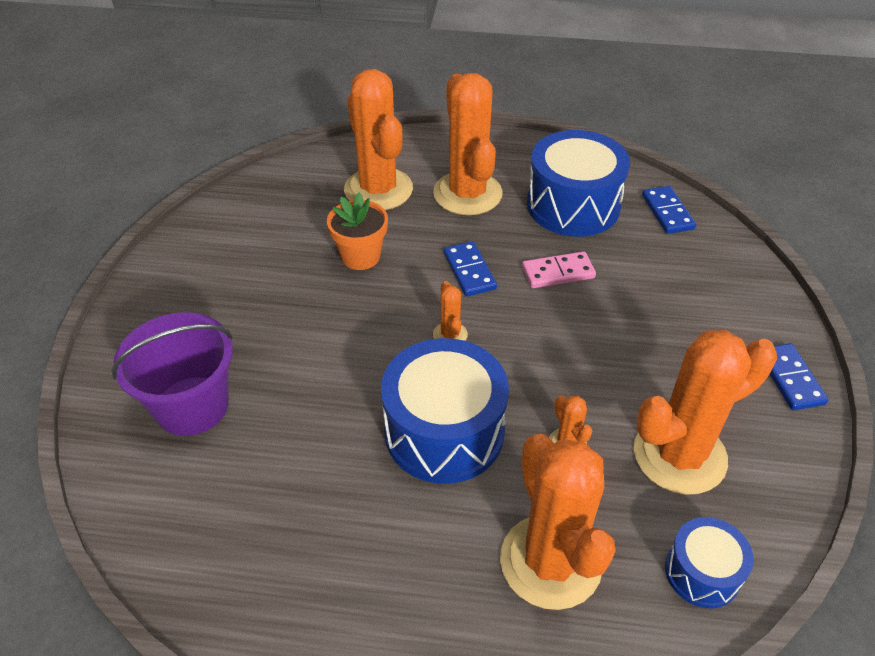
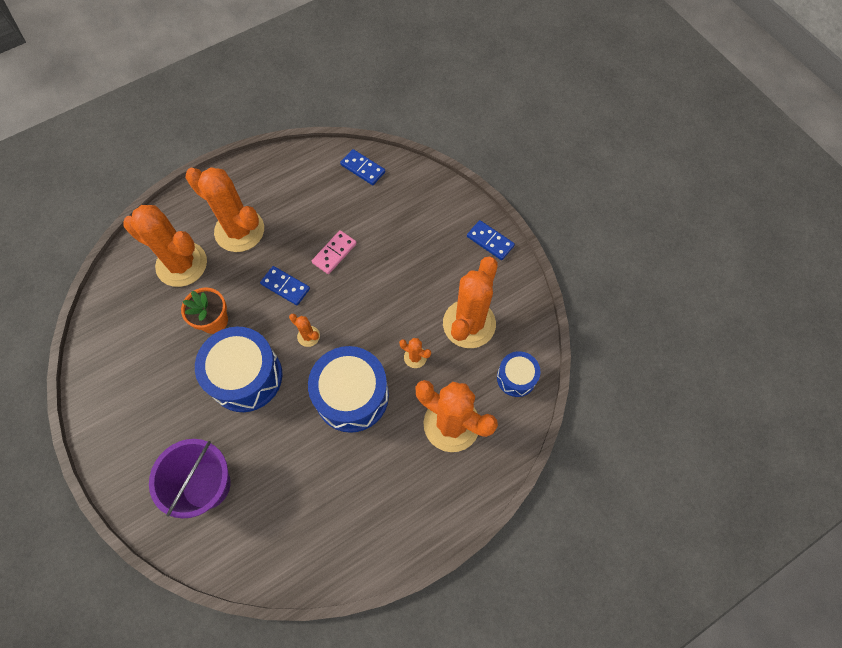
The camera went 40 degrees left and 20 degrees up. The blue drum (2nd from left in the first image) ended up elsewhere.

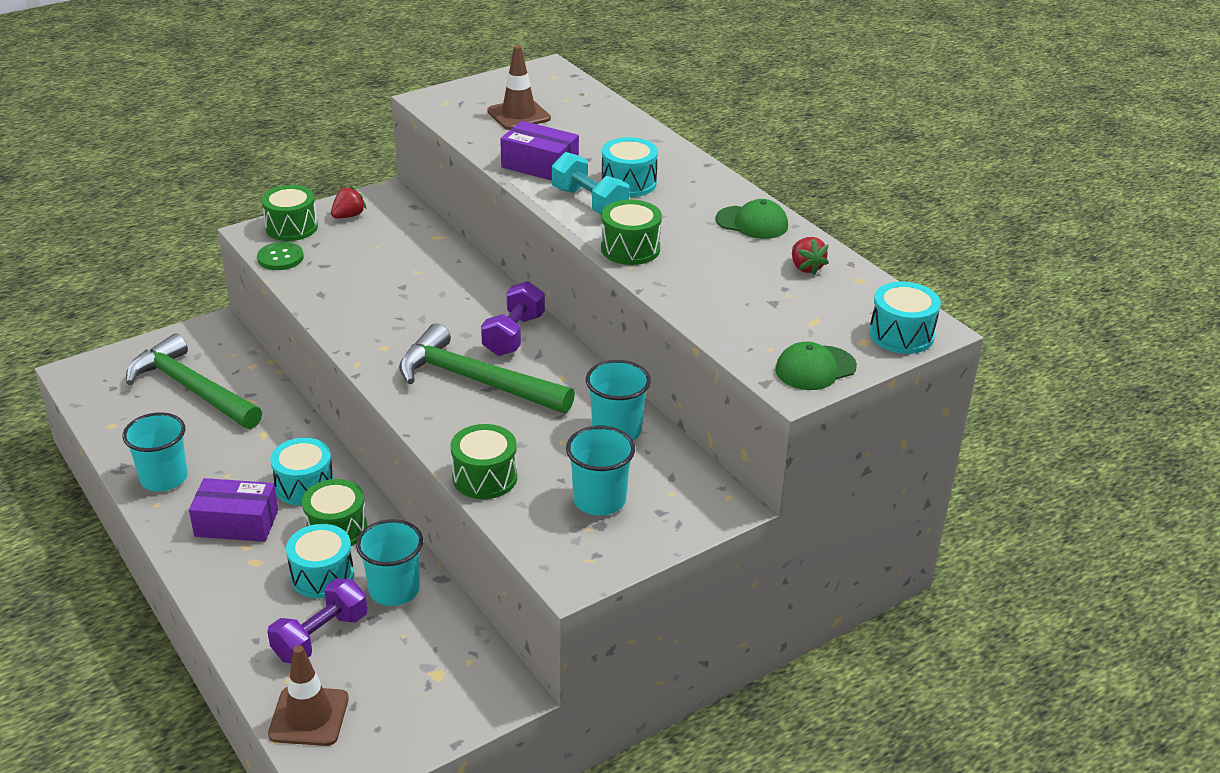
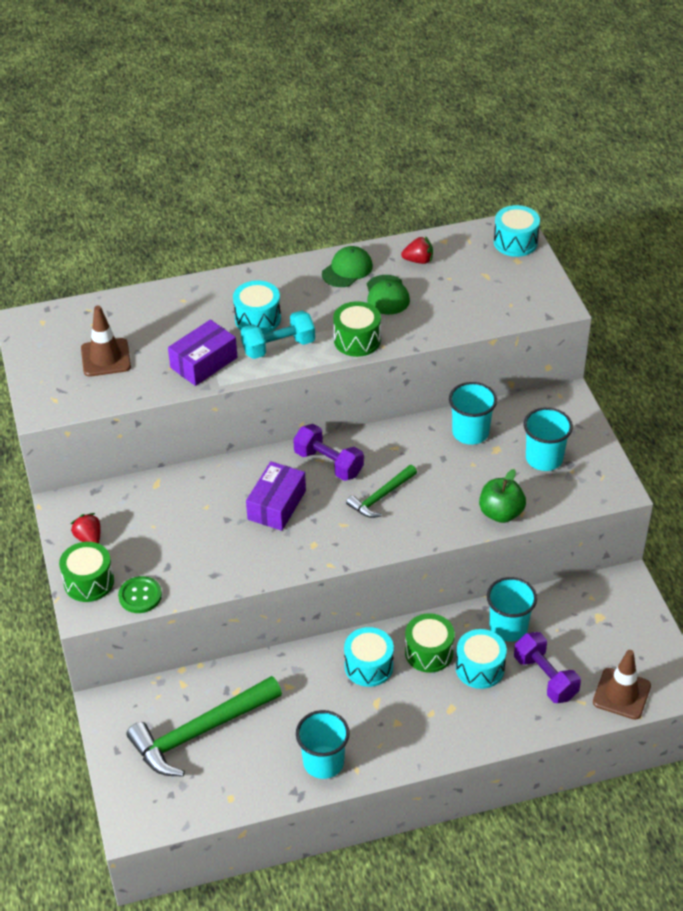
The camera went 70 degrees left and 10 degrees up. The purple box (1st from left in the first image) ended up elsewhere. The green cap (2nd from left) ended up elsewhere. Where the green drum (3rd from left) stood, the green apple came to stand. The size of the green hammer (2nd from left) changed by a factor of 0.54.

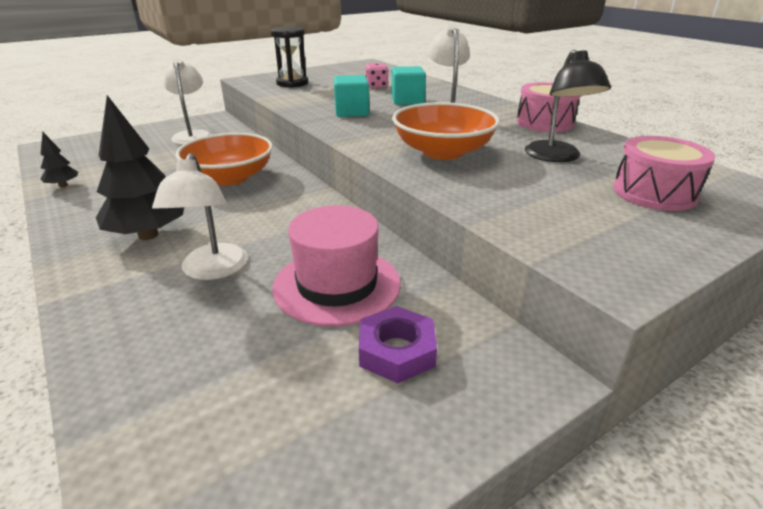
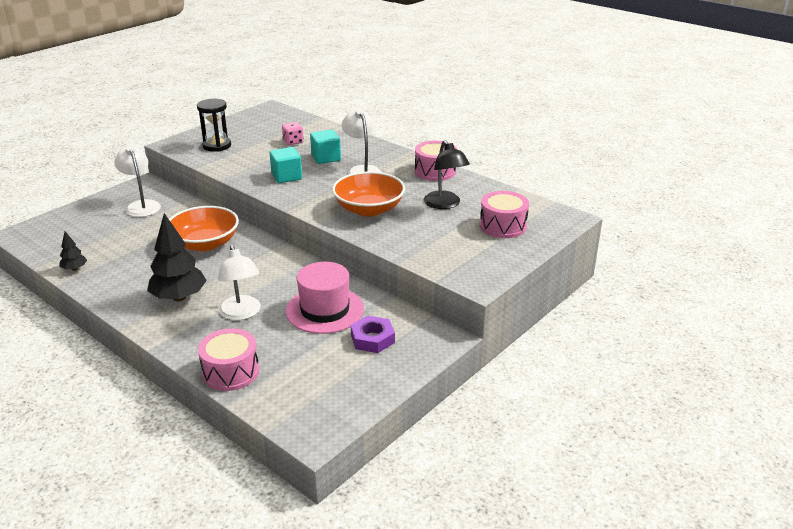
The camera went 15 degrees left and 0 degrees up. The second view gained the pink drum (1st from left).

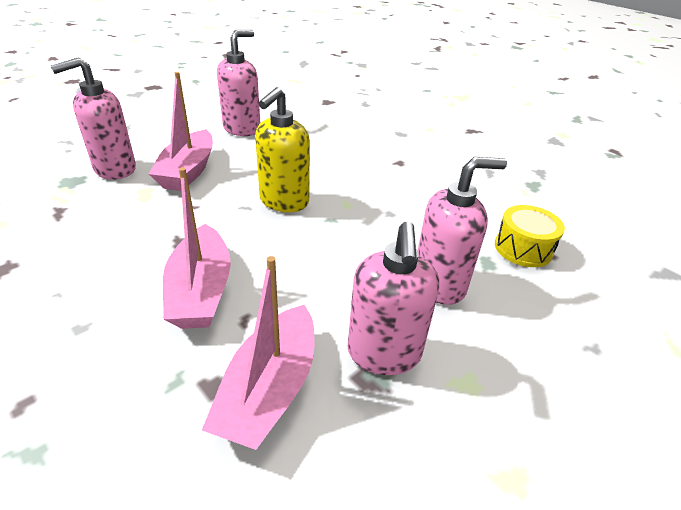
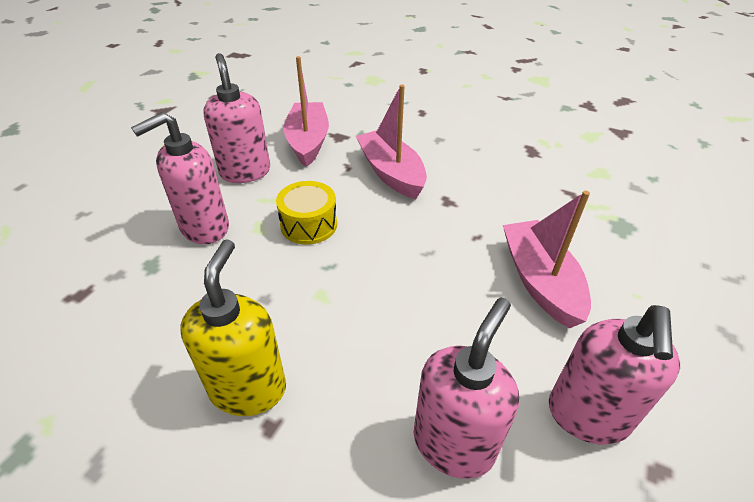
The camera went 160 degrees right and 5 degrees up. The pink soap dispenser (1st from left in the first image) ended up elsewhere. The yellow soap dispenser ended up elsewhere. The yellow drum ended up elsewhere.

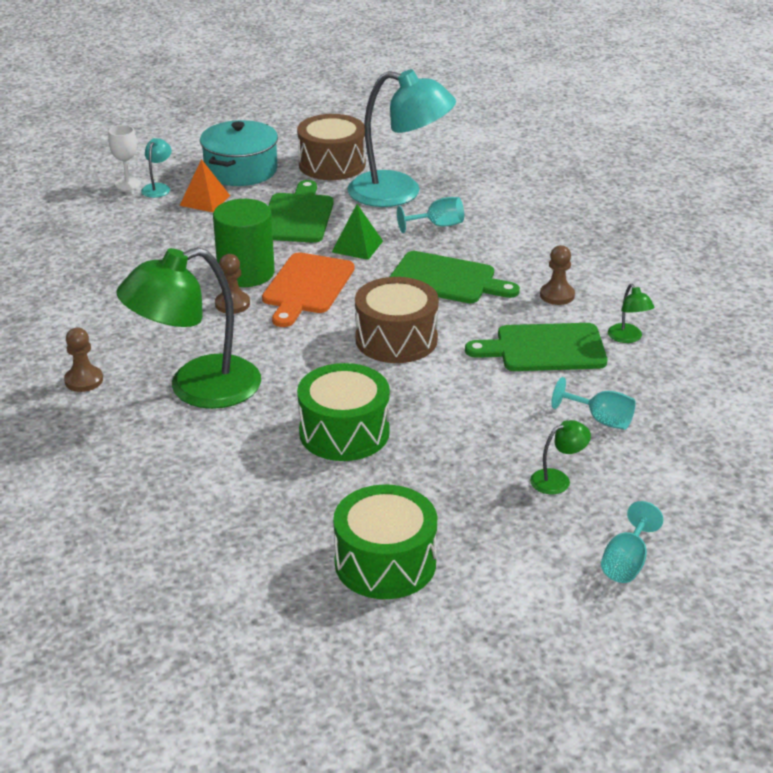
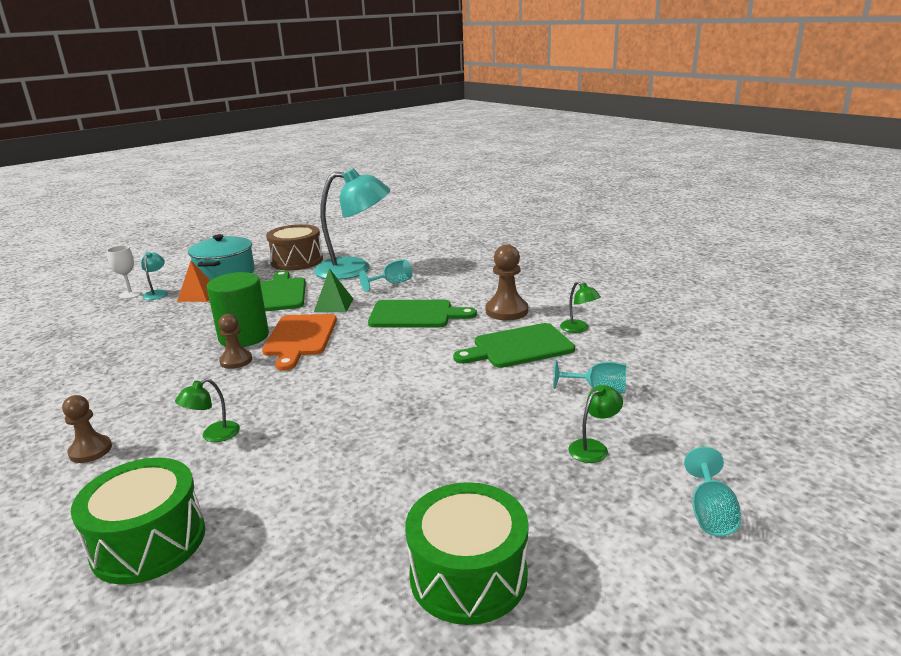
The camera went 15 degrees left and 10 degrees down. The second view lost the brown drum (2nd from left). The green drum (1st from left) ended up elsewhere. The size of the green lamp (1st from left) changed by a factor of 0.40. The size of the brown pawn (3rd from left) changed by a factor of 1.52.

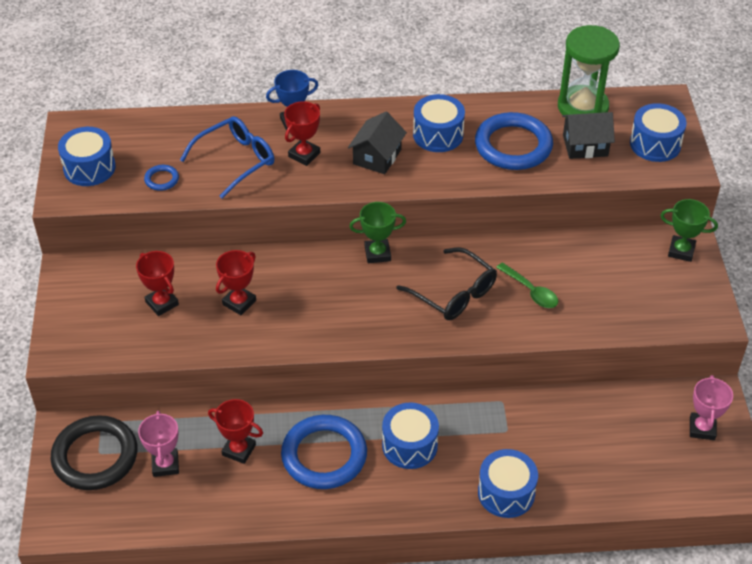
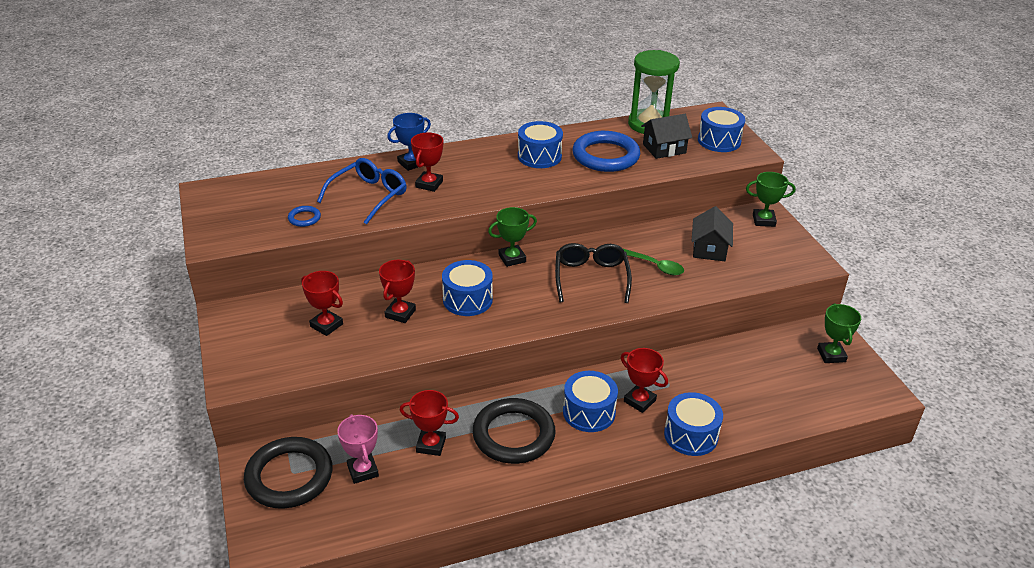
The camera went 15 degrees left and 10 degrees down. The second view gained the red trophy (5th from left). The blue drum (1st from left) ended up elsewhere. The black house (1st from left in the first image) ended up elsewhere. What was the blue ring (2nd from left) turned into the black ring (2nd from left). What was the pink trophy (2nd from left) turned into the green trophy (3rd from left). The black glasses ended up facing another way, 120 degrees counterclockwise from before.

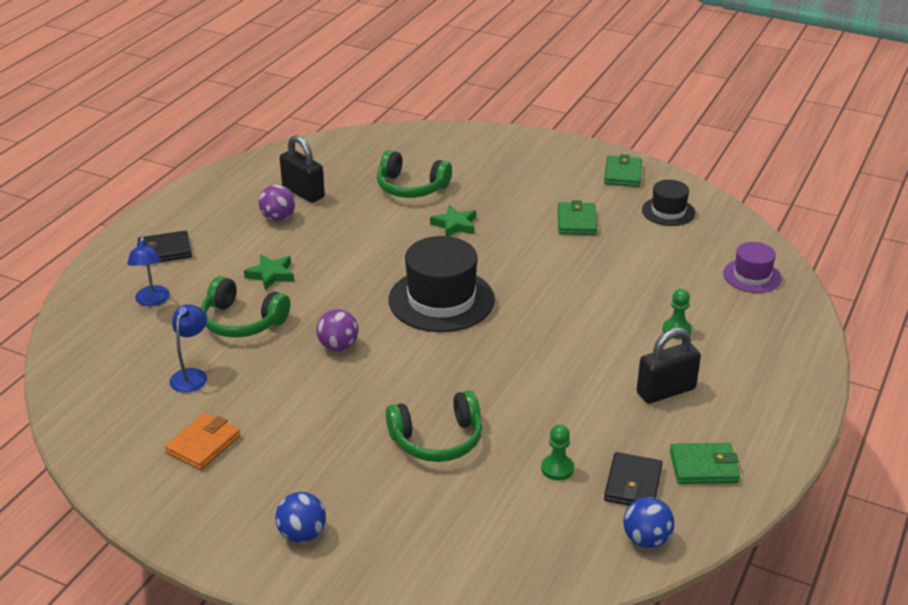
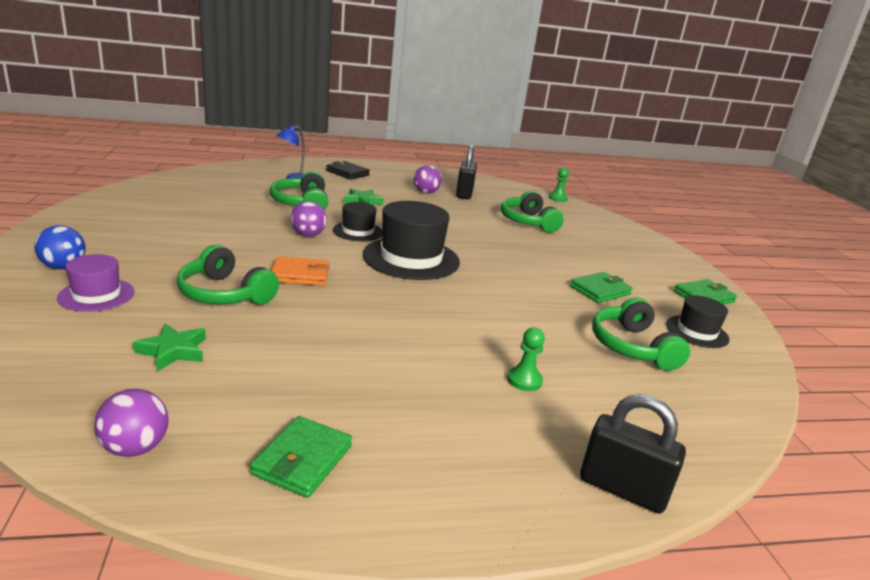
The camera went 50 degrees right and 10 degrees down. The second view lost the blue lamp (2nd from left). The second view lost the black wallet (2nd from left). The second view gained the black hat (1st from left). The second view gained the green headphones (4th from left). The orange wallet ended up elsewhere. The green star (2nd from left in the first image) ended up elsewhere. The green pawn (1st from left in the first image) ended up elsewhere. The black padlock (2nd from left) ended up elsewhere. The purple hat ended up elsewhere. What was the blue ball (2nd from left) turned into the purple ball (1st from left). The green wallet (3rd from left in the first image) ended up facing another way, 60 degrees clockwise from before.

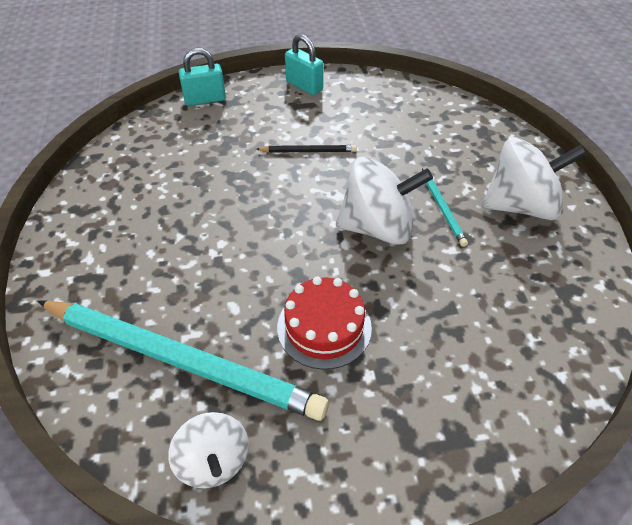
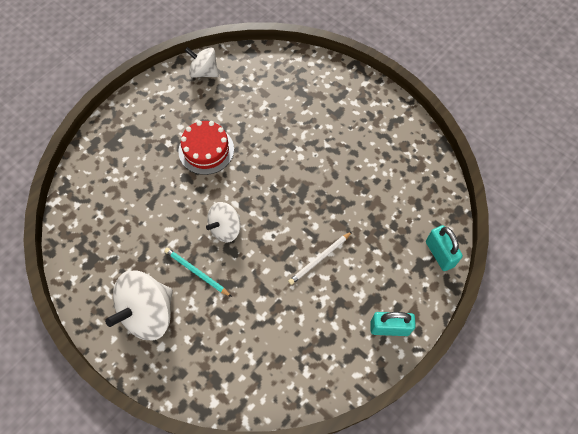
The camera went 140 degrees right and 15 degrees up. The second view lost the turquoise pencil (1st from left). What was the black pencil turned into the white pencil. The turquoise padlock (1st from left in the first image) ended up facing another way, 60 degrees counterclockwise from before. The size of the white spinning top (2nd from left in the first image) changed by a factor of 0.61.

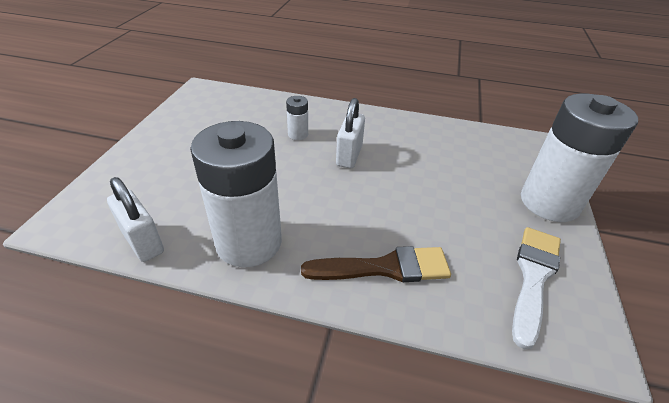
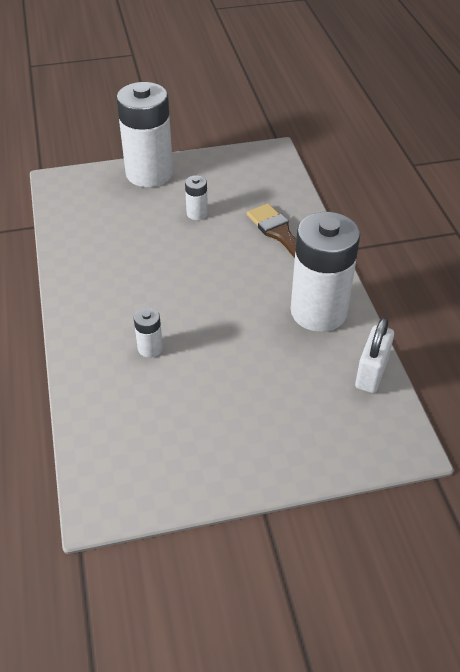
The camera went 115 degrees left and 5 degrees up. The second view lost the white padlock (2nd from left). The second view lost the white brush. The second view gained the white battery (3rd from left).

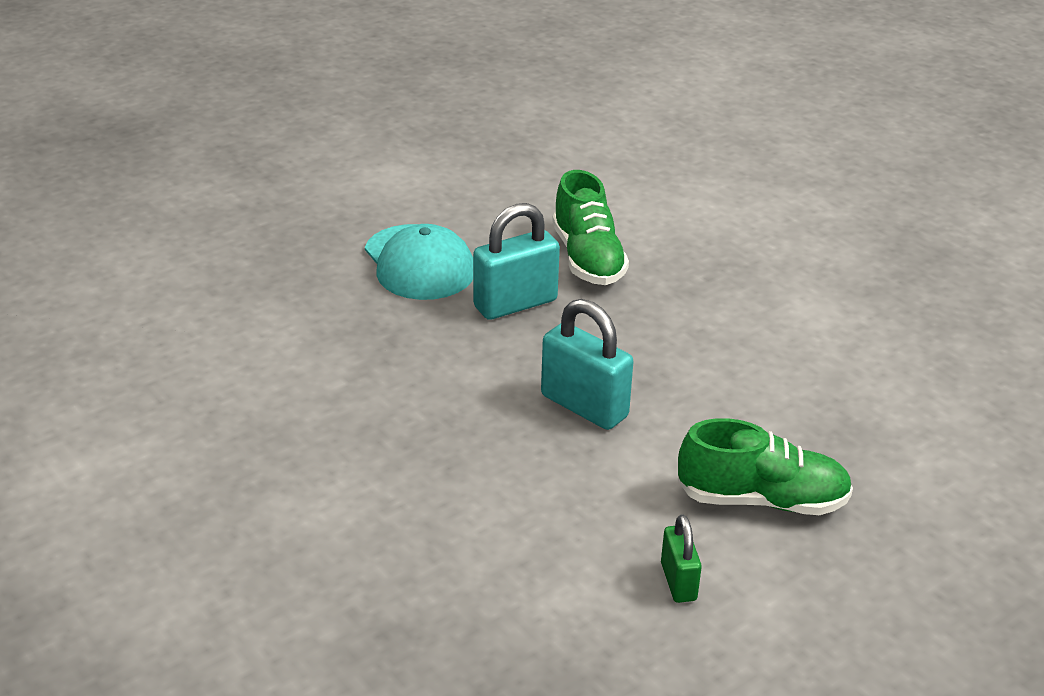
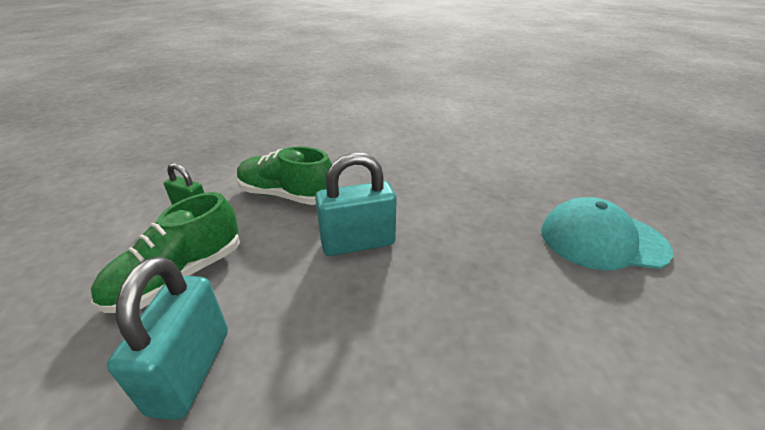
The camera went 125 degrees right and 0 degrees up. The turquoise padlock (1st from left) ended up elsewhere. The green shoe (1st from left in the first image) ended up elsewhere.

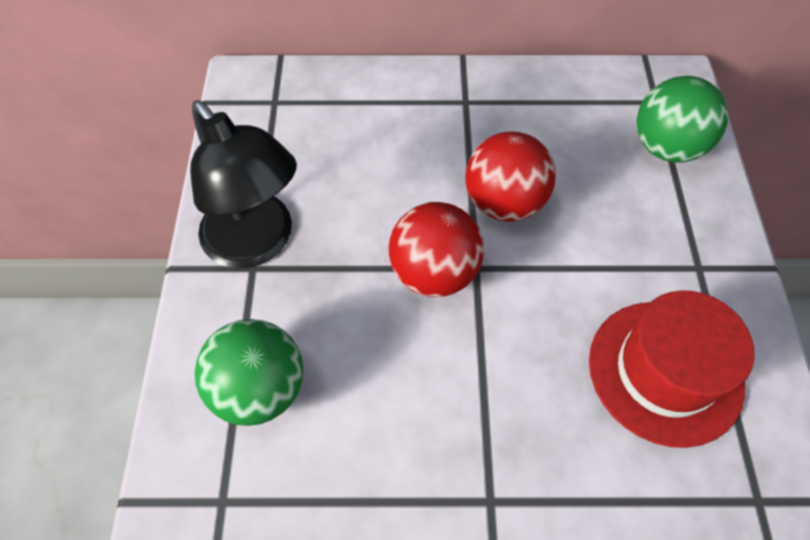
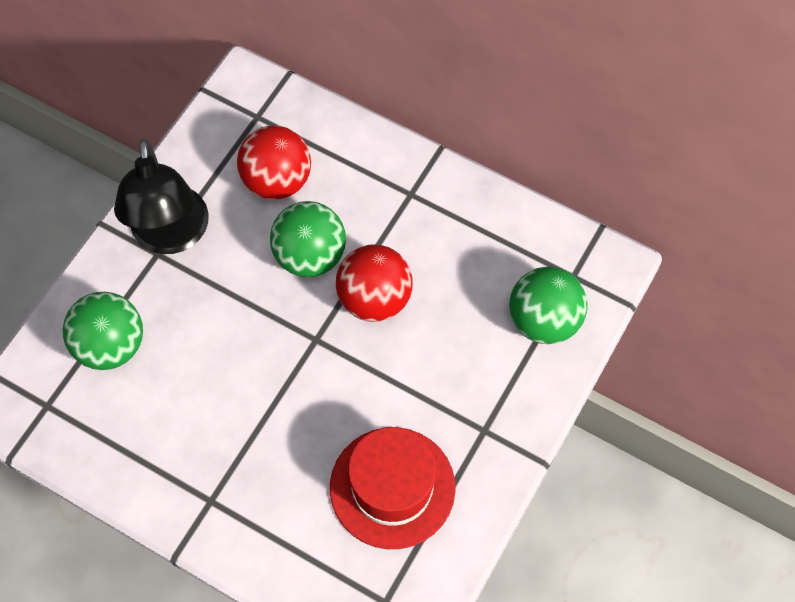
The camera went 30 degrees right and 5 degrees up. The second view gained the green ball (2nd from left). The red ball (1st from left) ended up elsewhere.

